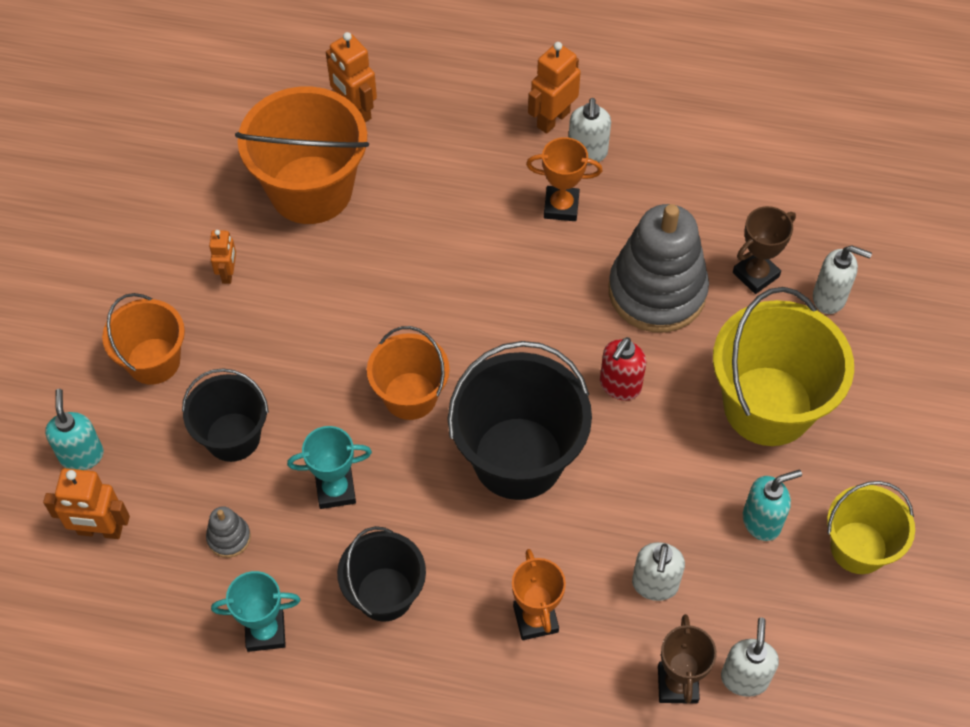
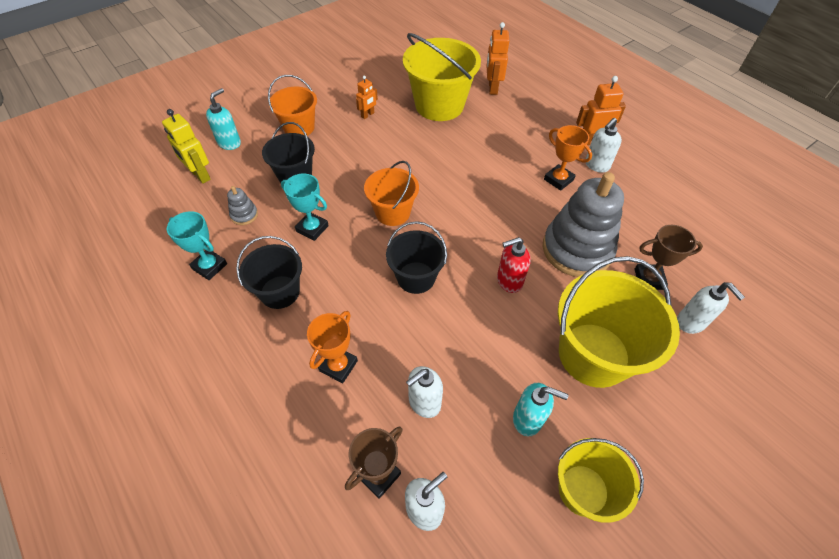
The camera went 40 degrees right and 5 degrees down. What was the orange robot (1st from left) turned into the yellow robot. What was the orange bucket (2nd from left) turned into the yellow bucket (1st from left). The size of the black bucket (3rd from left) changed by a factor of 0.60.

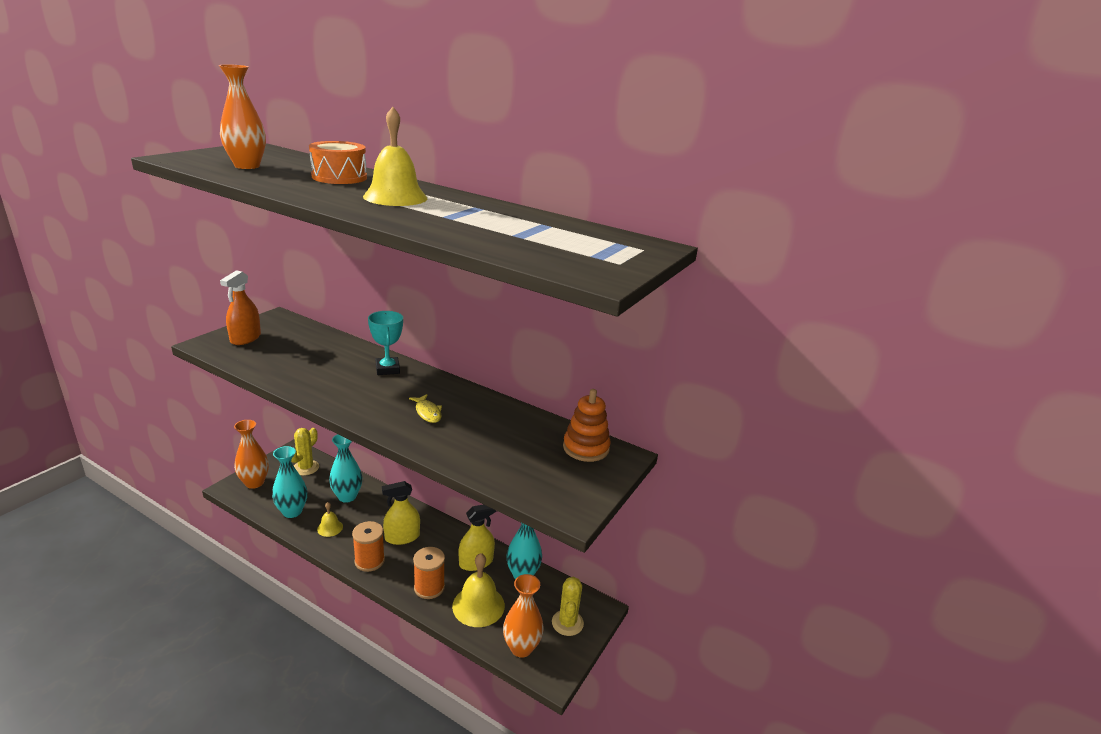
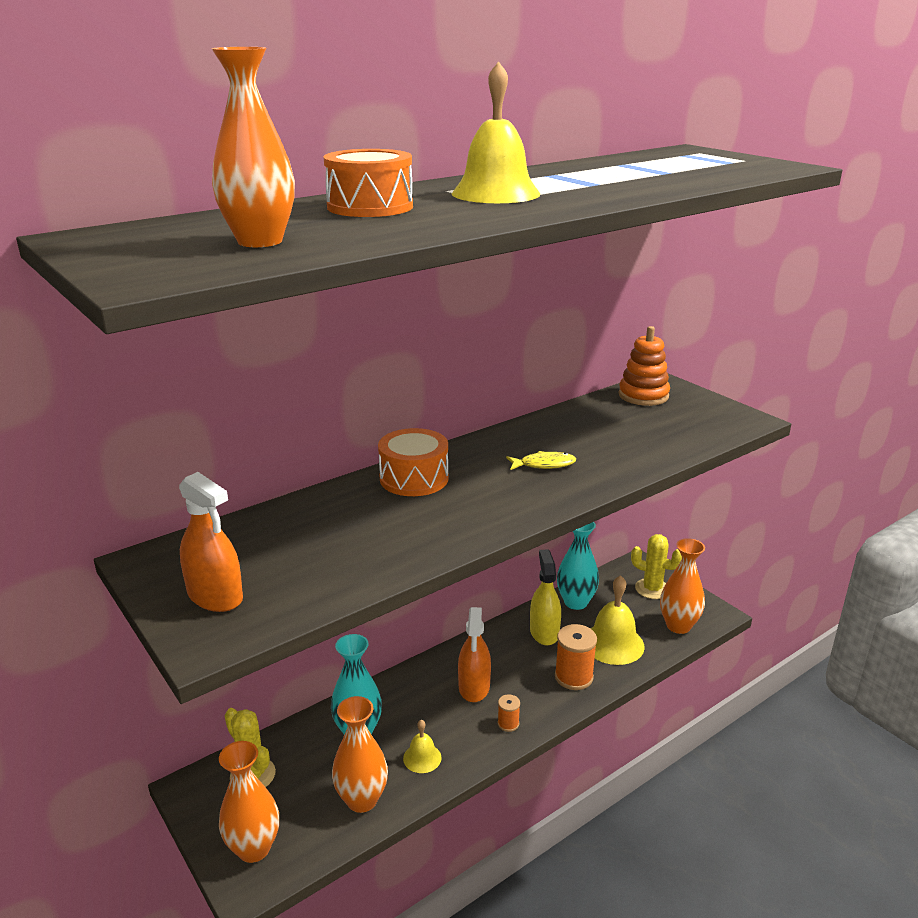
The camera went 65 degrees left and 0 degrees up. Where the turquoise trophy stood, the orange drum (2nd from left) came to stand. What was the turquoise vase (1st from left) turned into the orange vase (3rd from left). What was the yellow spray bottle (1st from left) turned into the orange spray bottle (2nd from left). The size of the orange spool (1st from left) changed by a factor of 0.53.

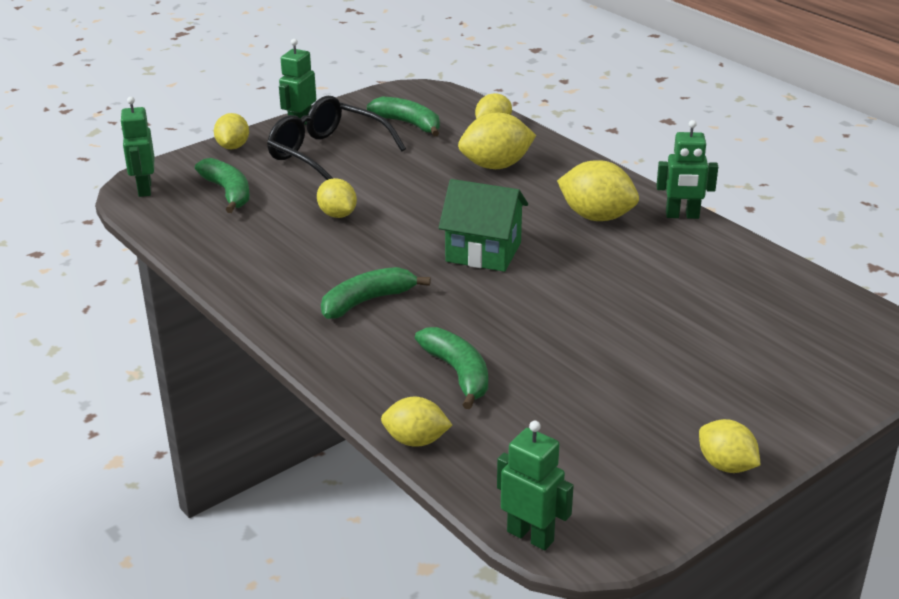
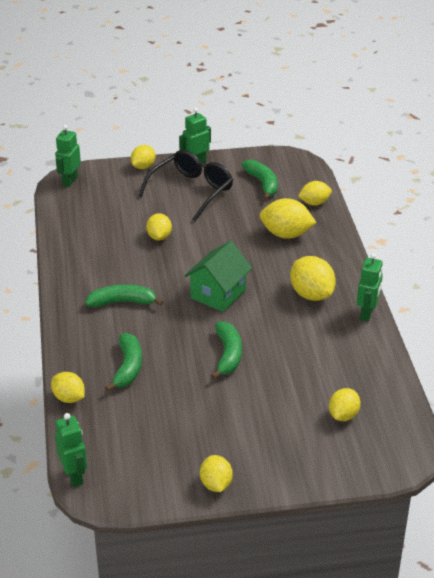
The camera went 30 degrees right and 5 degrees up. The second view gained the yellow lemon (8th from left). The green banana (1st from left in the first image) ended up elsewhere. The black glasses ended up facing another way, 60 degrees clockwise from before. The green house ended up facing another way, 75 degrees clockwise from before. The green robot (4th from left) ended up facing another way, 105 degrees counterclockwise from before.

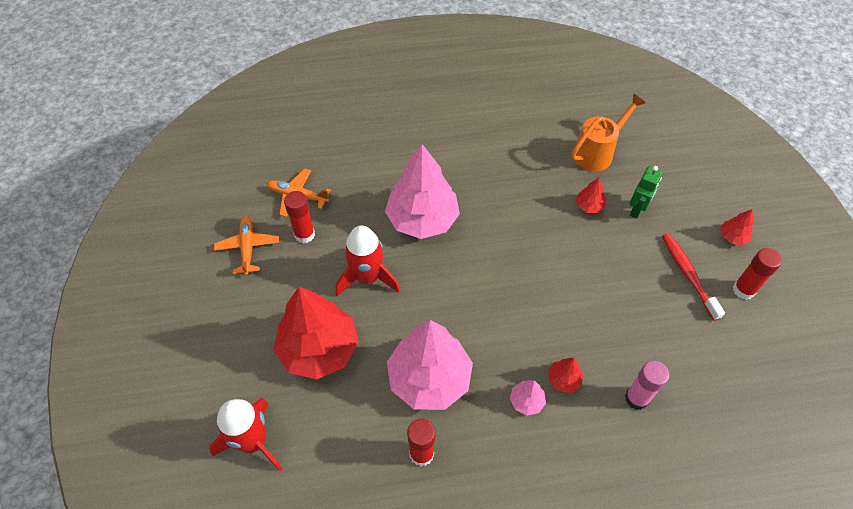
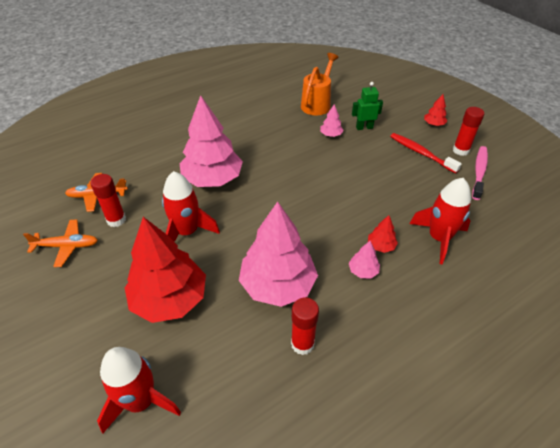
The camera went 25 degrees left and 10 degrees down. The second view gained the pink toothbrush. Where the pink glue stick stood, the red rocket (3rd from left) came to stand. What was the red tree (3rd from left) turned into the pink tree (3rd from left). The orange plane (1st from left) ended up facing another way, 120 degrees clockwise from before. The green robot ended up facing another way, 105 degrees counterclockwise from before.

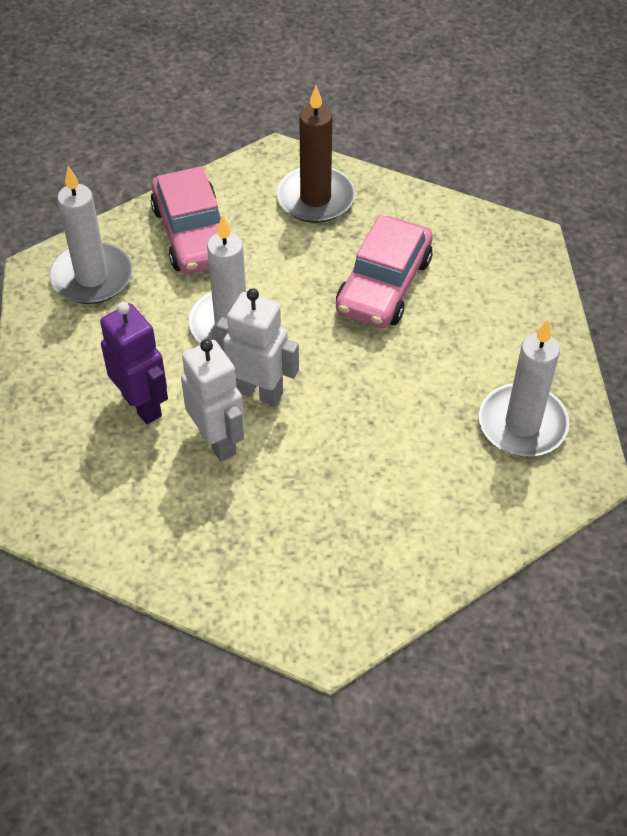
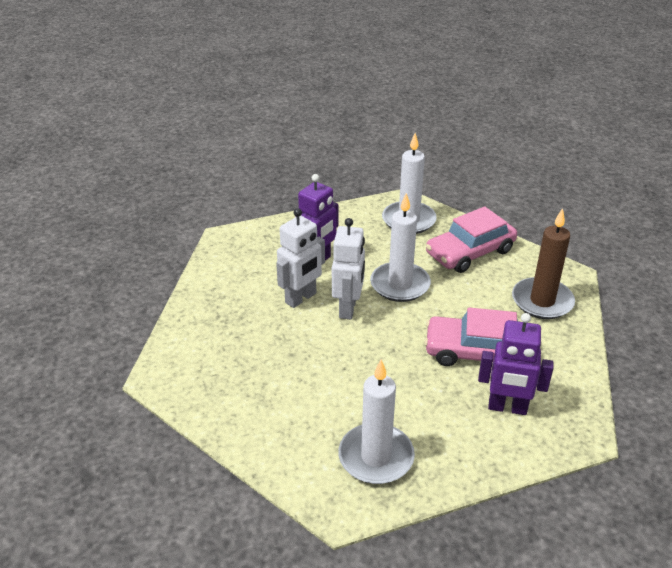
The camera went 75 degrees right and 15 degrees down. The second view gained the purple robot (2nd from left).

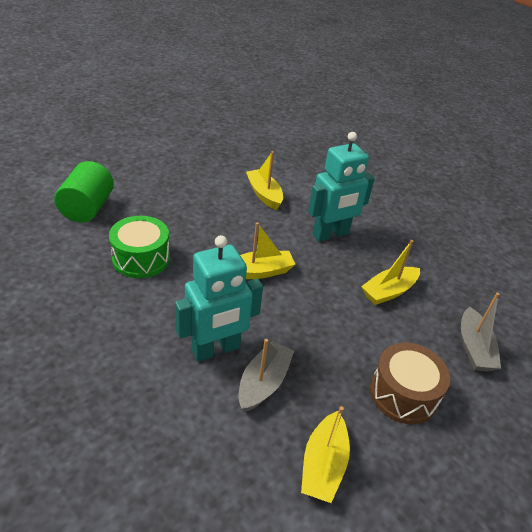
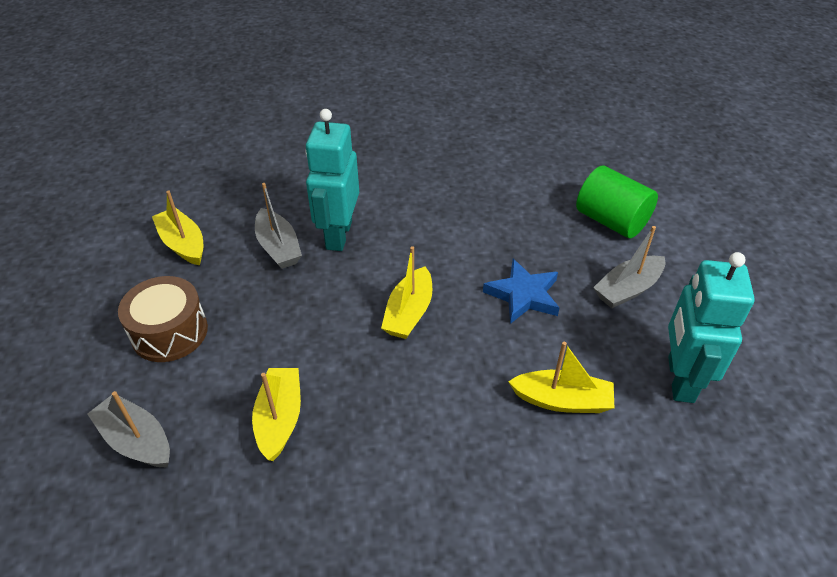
The camera went 130 degrees right and 5 degrees up. The second view lost the green drum. The second view gained the blue star. The second view gained the grey boat (3rd from left). The turquoise robot (2nd from left) ended up elsewhere.

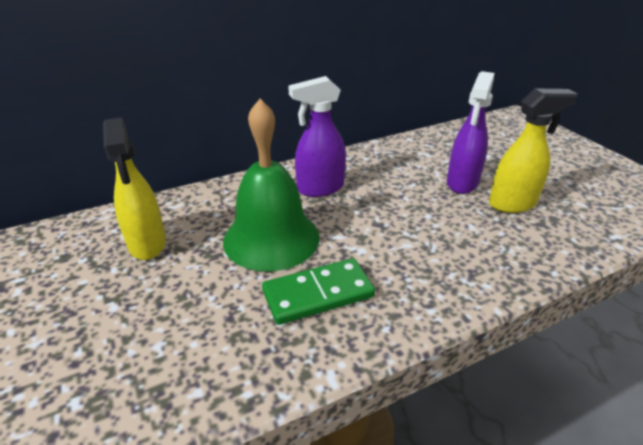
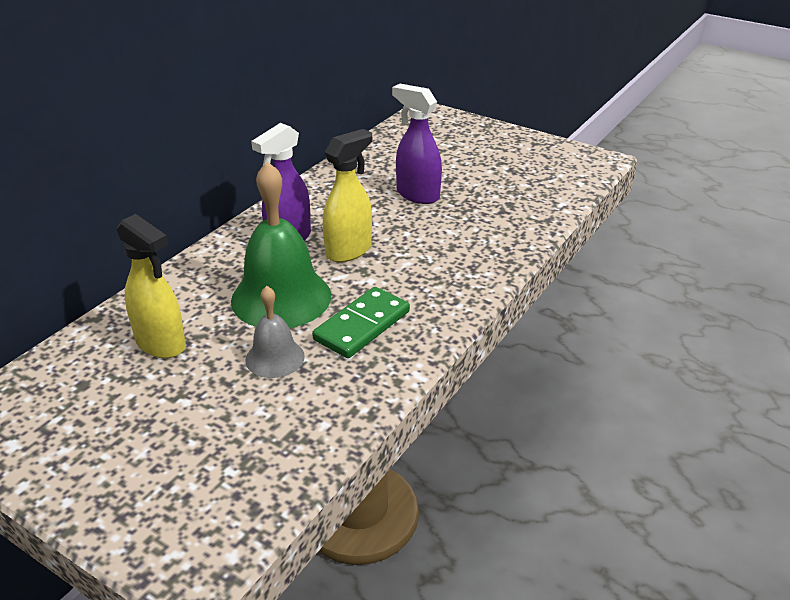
The camera went 30 degrees left and 0 degrees up. The second view gained the grey bell. The yellow spray bottle (2nd from left) ended up elsewhere. The purple spray bottle (2nd from left) ended up facing another way, 135 degrees clockwise from before.

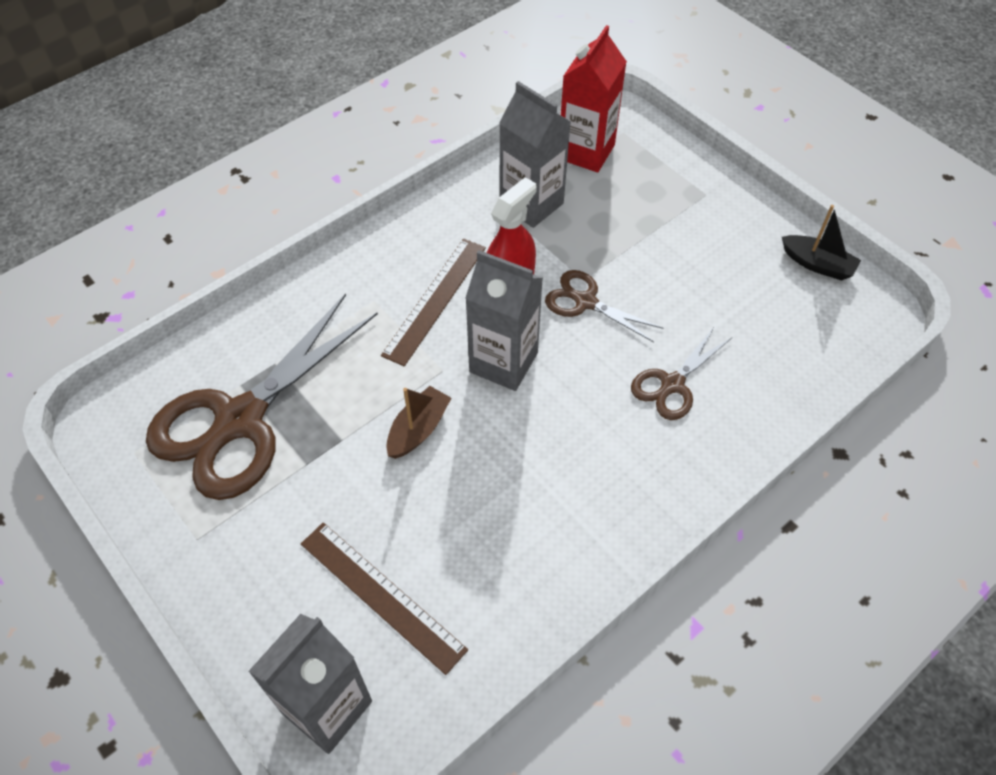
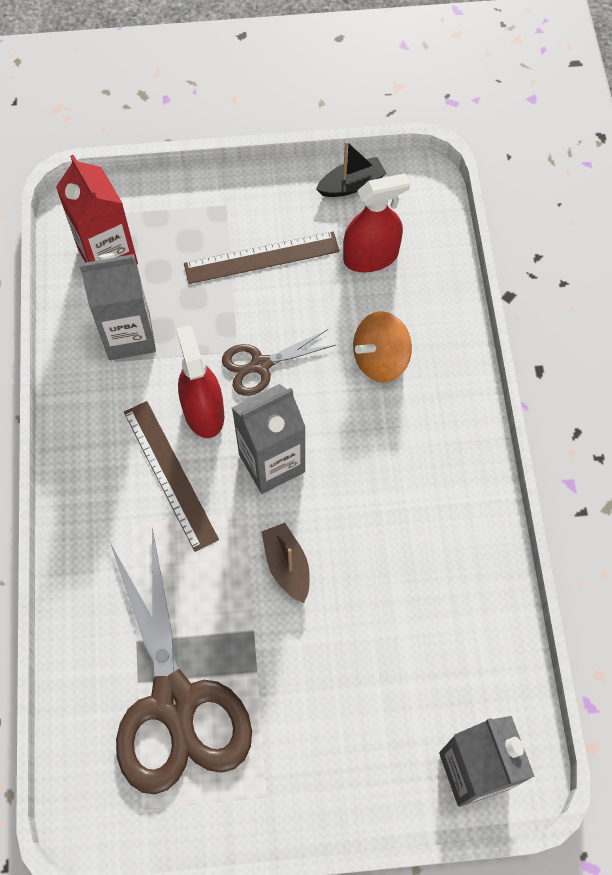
The camera went 55 degrees left and 10 degrees up. The second view gained the red spray bottle (2nd from left). The brown ruler (1st from left in the first image) ended up elsewhere. Where the brown scissors (3rd from left) stood, the orange spinning top came to stand.

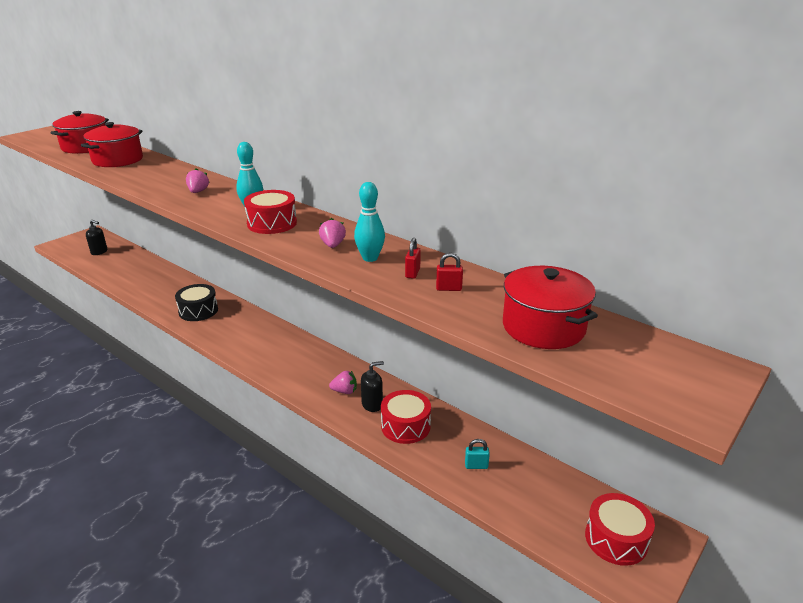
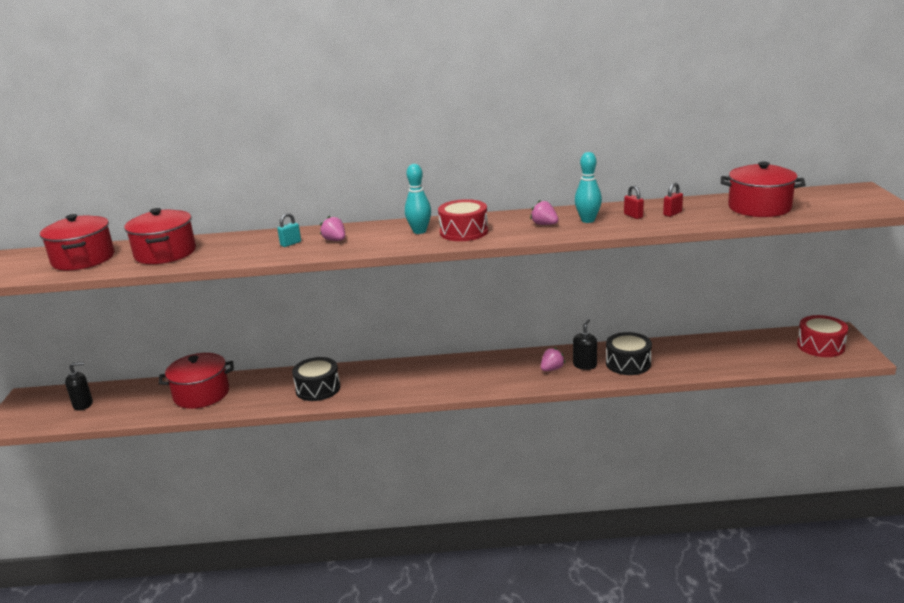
The camera went 40 degrees left and 5 degrees down. The second view gained the red pot (3rd from left). The turquoise padlock ended up elsewhere. What was the red drum (2nd from left) turned into the black drum (2nd from left).

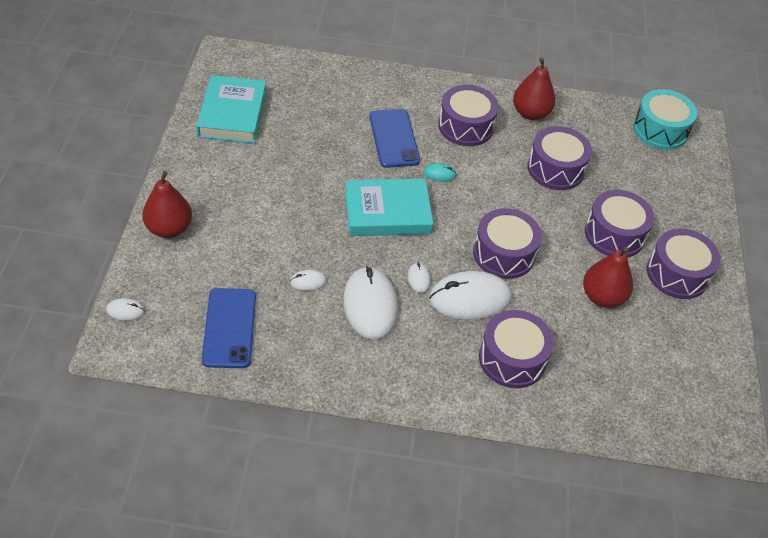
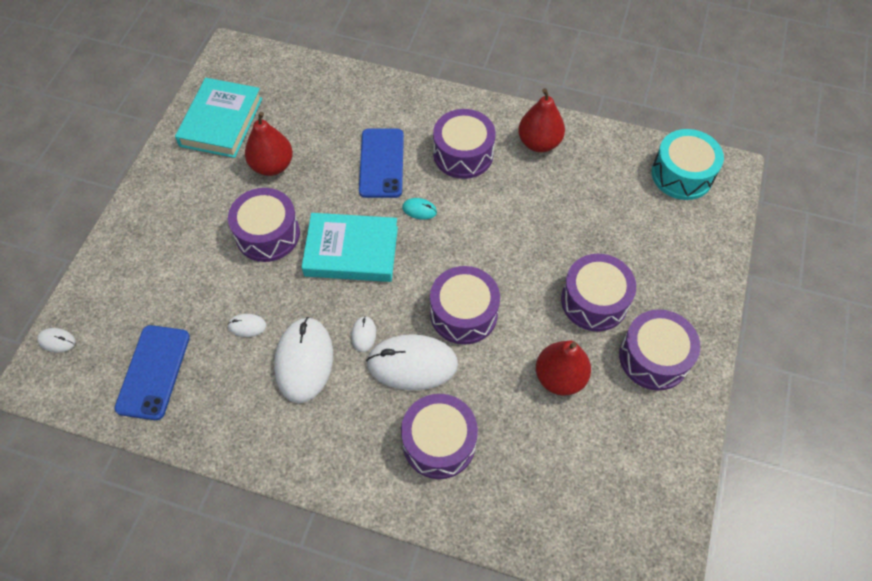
The camera went 15 degrees right and 10 degrees up. The red pear (1st from left) ended up elsewhere. The purple drum (4th from left in the first image) ended up elsewhere.

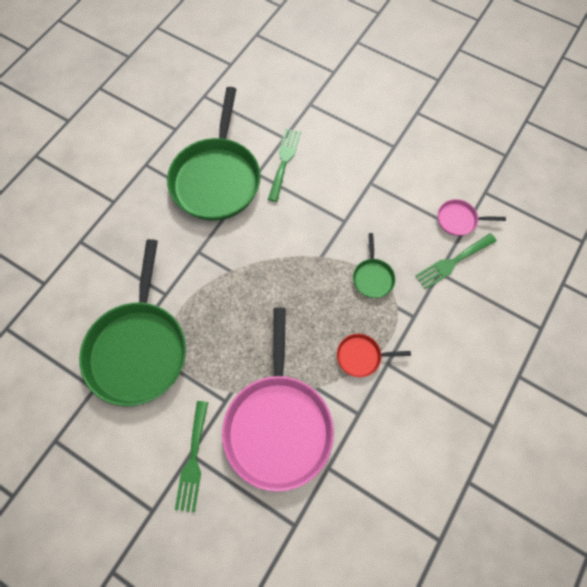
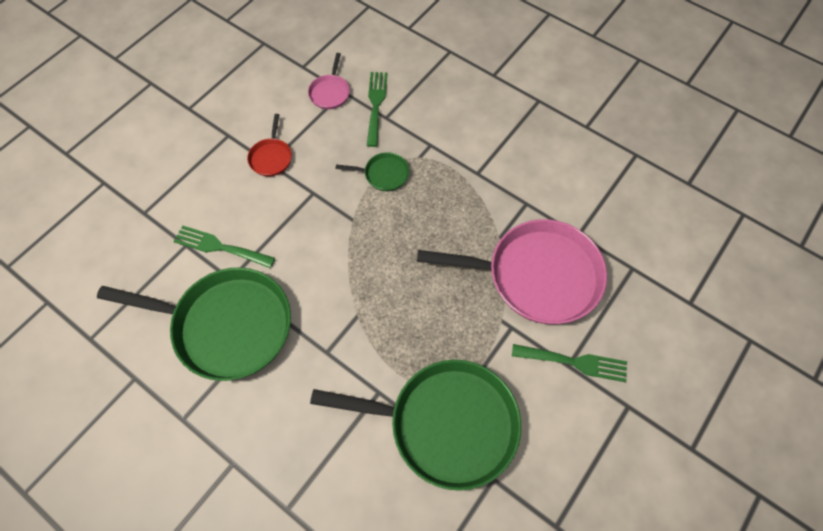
The camera went 85 degrees left and 5 degrees down. The red pan ended up elsewhere. The green fork (3rd from left in the first image) ended up facing another way, 150 degrees counterclockwise from before.

